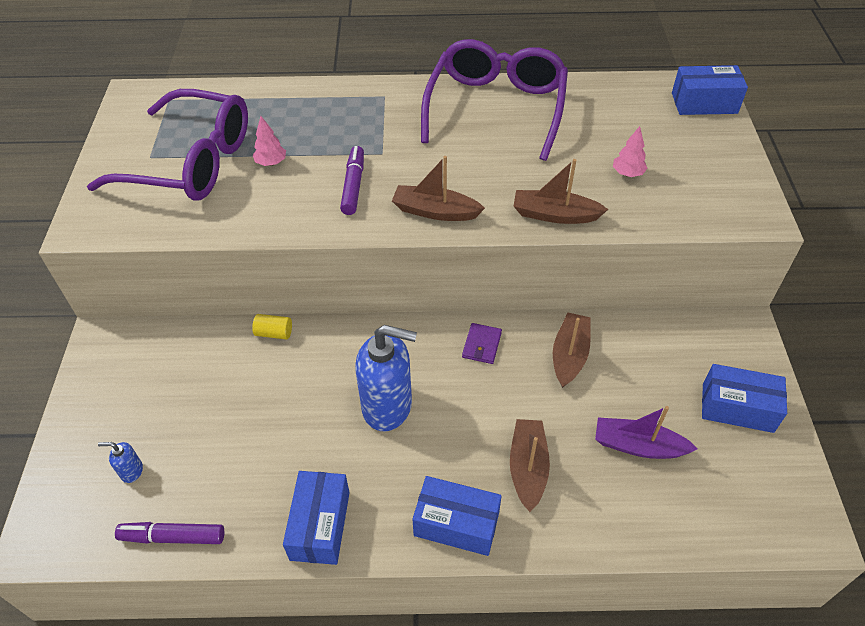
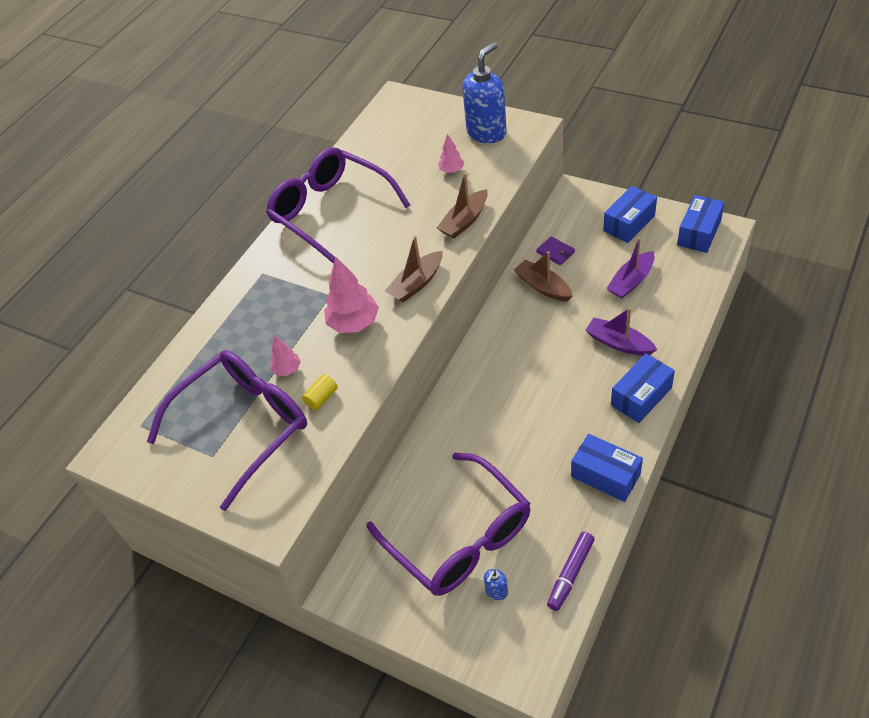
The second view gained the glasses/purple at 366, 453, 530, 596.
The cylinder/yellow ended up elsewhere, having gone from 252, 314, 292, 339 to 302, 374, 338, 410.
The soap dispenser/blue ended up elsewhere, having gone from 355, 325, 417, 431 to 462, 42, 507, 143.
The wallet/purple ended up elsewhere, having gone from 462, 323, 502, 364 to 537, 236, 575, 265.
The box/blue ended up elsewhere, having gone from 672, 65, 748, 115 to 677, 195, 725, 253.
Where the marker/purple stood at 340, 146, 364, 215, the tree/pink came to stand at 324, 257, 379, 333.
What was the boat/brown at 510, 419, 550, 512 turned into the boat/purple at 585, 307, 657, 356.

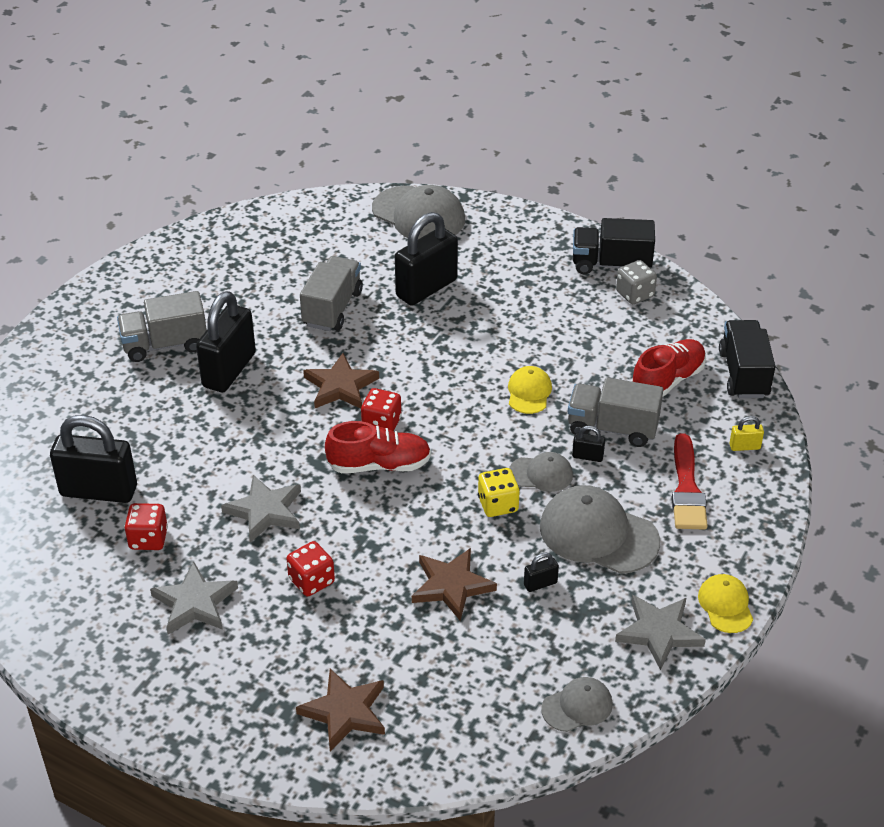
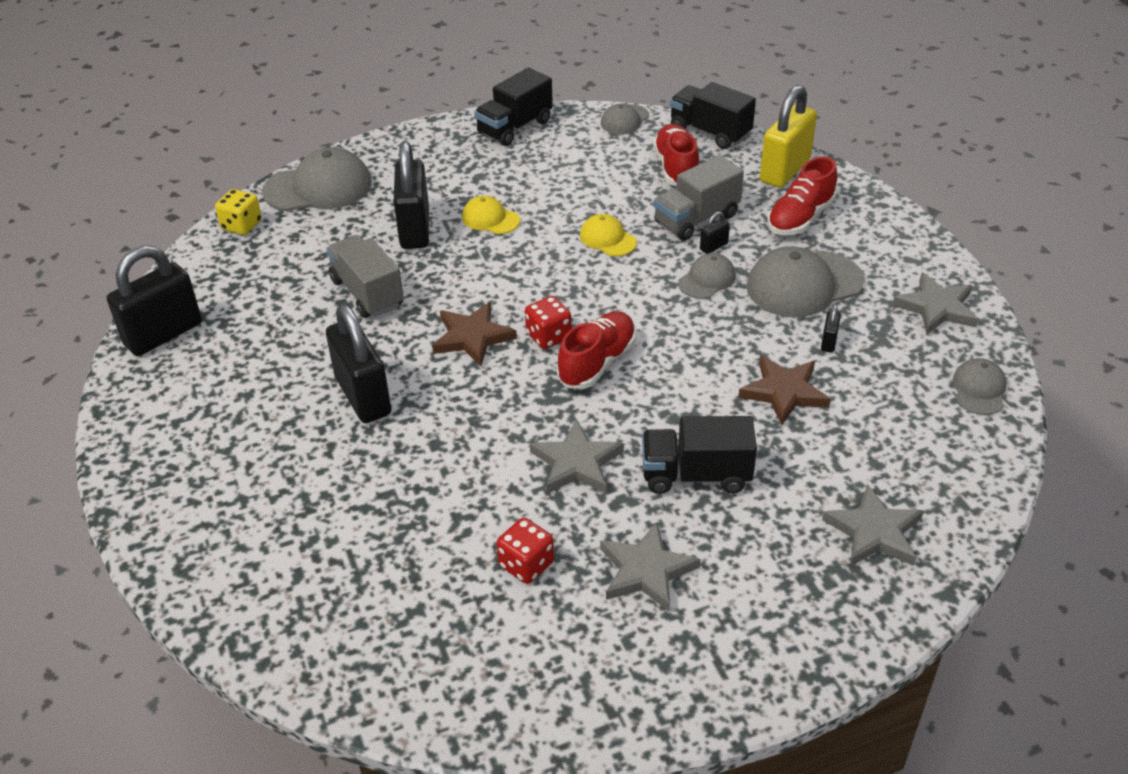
The second view lost the truck/grey at 117, 291, 207, 362.
The second view lost the dice/grey at 616, 260, 657, 304.
The second view gained the cap/grey at 601, 104, 649, 134.
The padlock/black ended up elsewhere, having gone from 50, 415, 137, 503 to 107, 245, 202, 356.
The dice/yellow ended up elsewhere, having gone from 478, 468, 520, 517 to 215, 189, 262, 235.
The cap/yellow ended up elsewhere, having gone from 698, 574, 753, 633 to 462, 196, 520, 234.
Where the dice/red stood at 286, 541, 335, 596, the truck/black came to stand at 642, 416, 757, 494.
Where the brush/red stood at 672, 433, 708, 530, the shoe/red came to stand at 767, 157, 837, 235.
What was the star/brown at 296, 669, 385, 751 turned into the star/grey at 822, 484, 923, 566.
The size of the padlock/yellow at 729, 416, 764, 451 changed by a factor of 2.40.

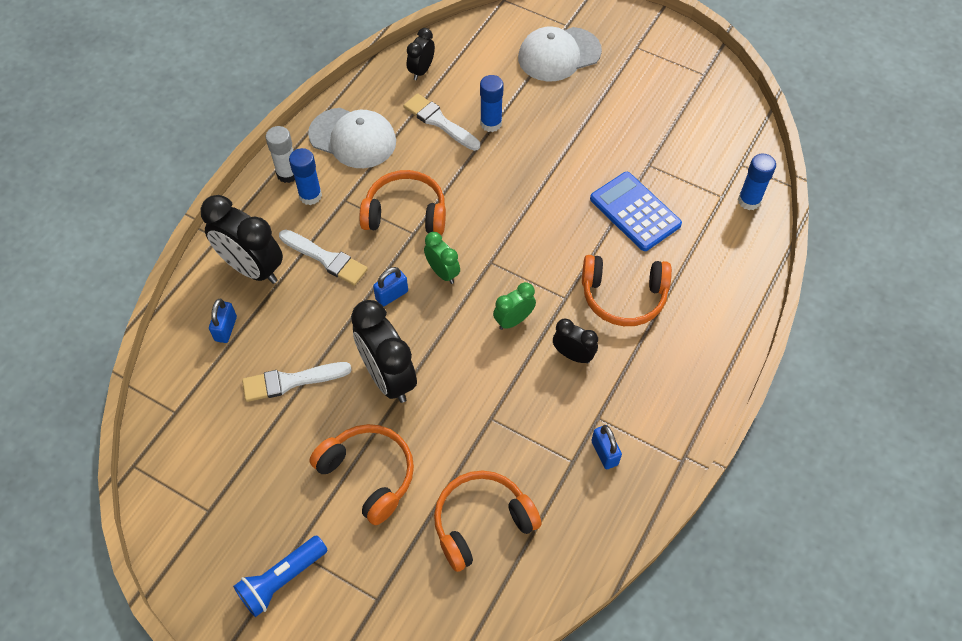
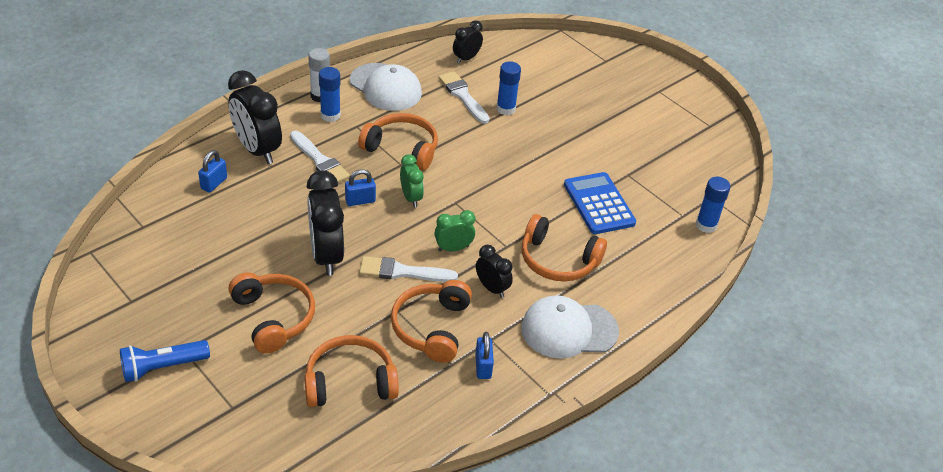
The second view gained the headphones/orange at 391, 280, 472, 363.
The brush/white ended up elsewhere, having gone from 242, 362, 352, 402 to 359, 256, 458, 282.
The cap/white ended up elsewhere, having gone from 518, 27, 602, 81 to 521, 295, 619, 359.

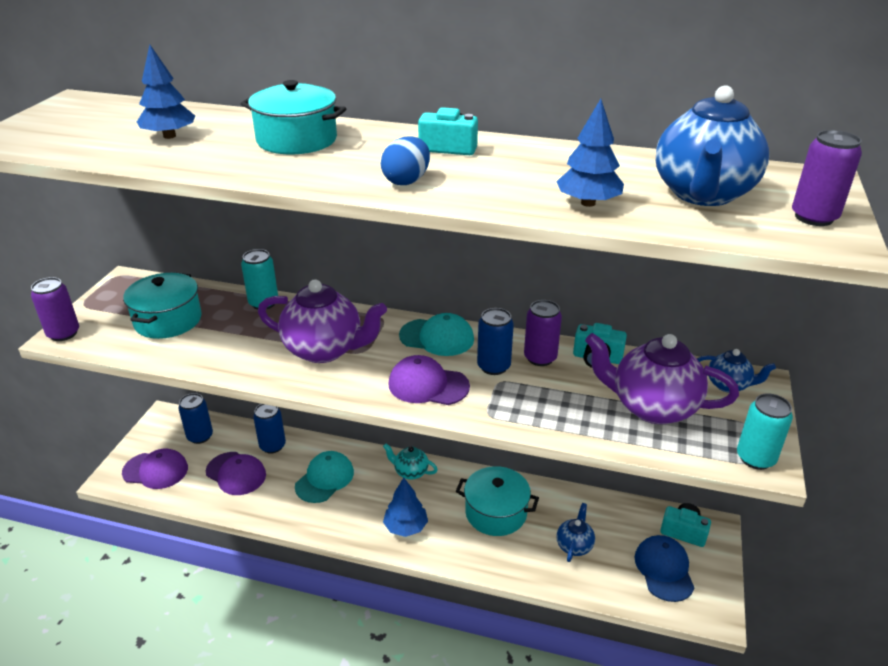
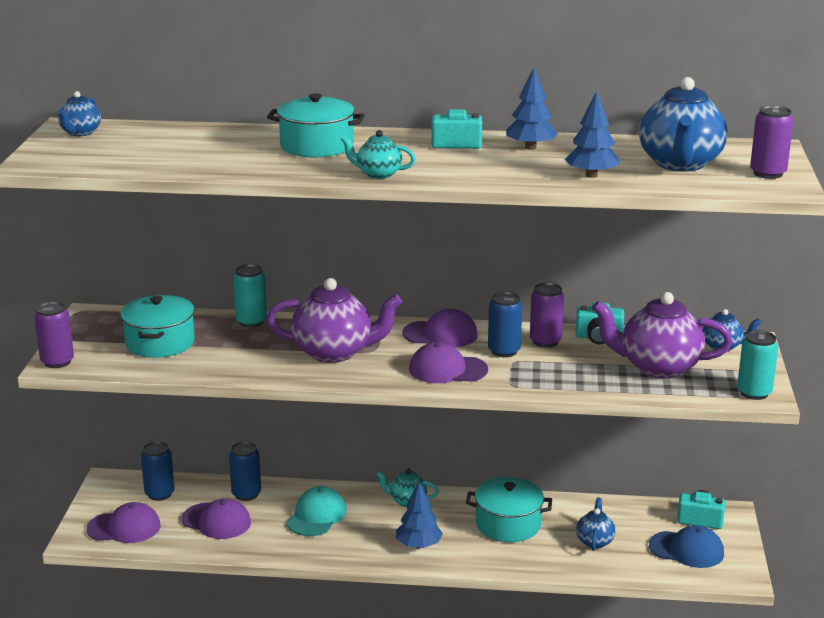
The second view lost the egg/blue at 381, 136, 430, 185.
The second view gained the teapot/blue at 58, 91, 101, 136.
The second view gained the teapot/turquoise at 341, 130, 416, 179.
The tree/blue ended up elsewhere, having gone from 137, 45, 195, 139 to 506, 67, 558, 150.
What was the cap/turquoise at 399, 313, 474, 356 turned into the cap/purple at 402, 309, 478, 347.
The cap/blue at 634, 535, 694, 602 ended up facing another way, 120 degrees clockwise from before.

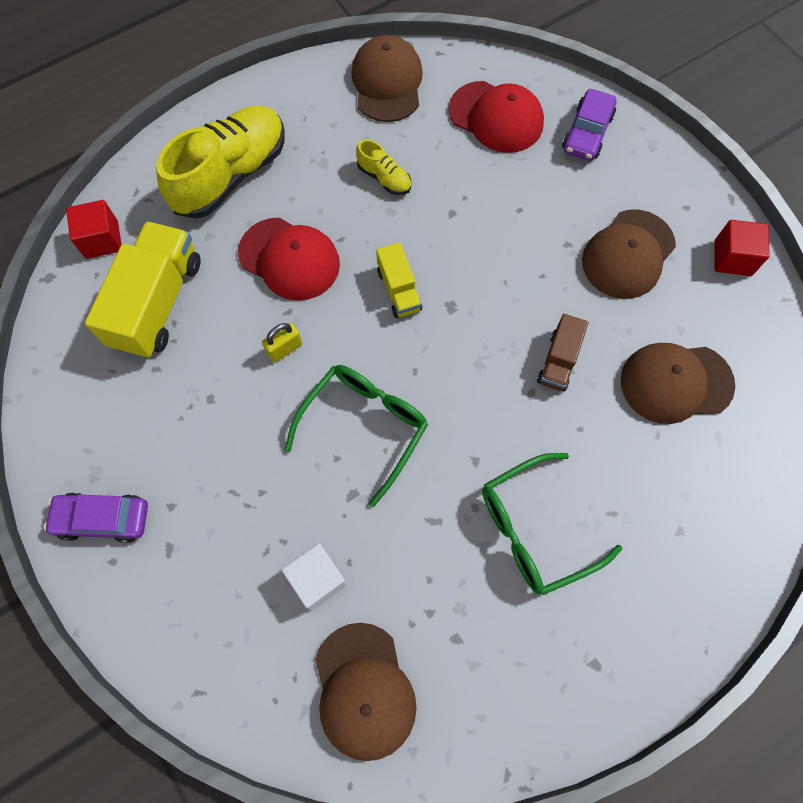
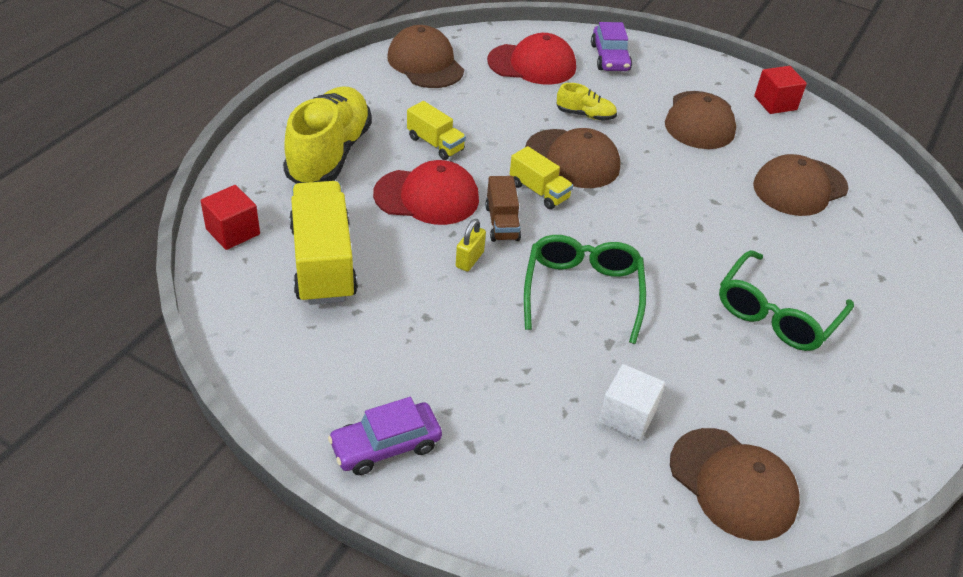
The second view gained the truck/yellow at 407, 101, 466, 160.
The second view gained the cap/brown at 525, 128, 620, 188.
The shoe/yellow ended up elsewhere, having gone from 356, 139, 411, 195 to 556, 83, 617, 121.
The truck/brown ended up elsewhere, having gone from 537, 314, 588, 392 to 485, 176, 521, 242.

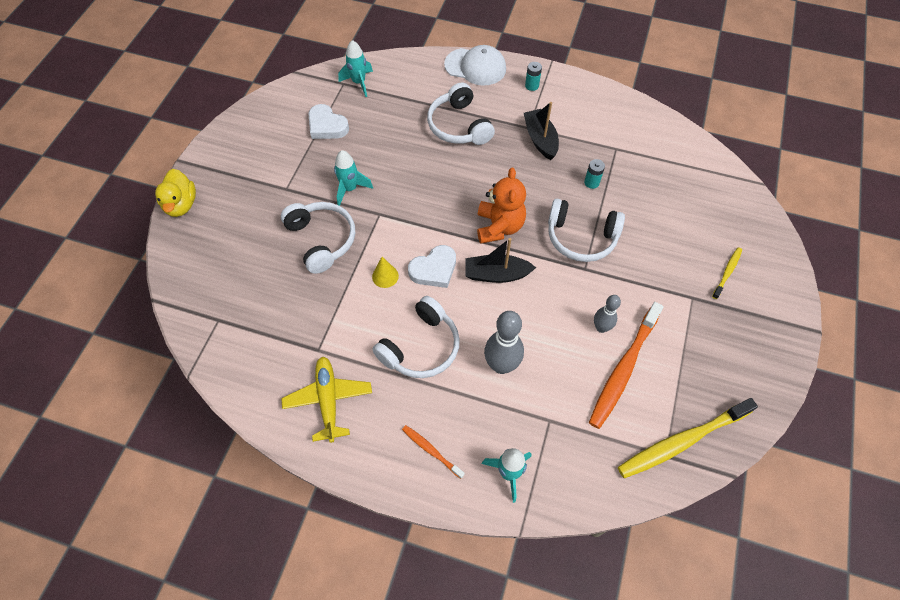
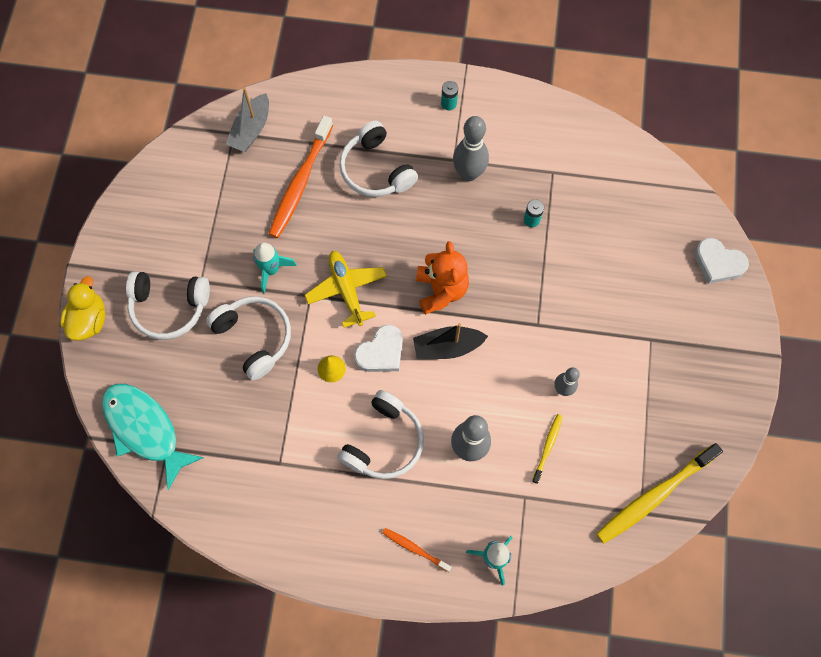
The second view lost the cap/white at 444, 45, 506, 86.
The second view gained the fish/turquoise at 102, 384, 204, 490.
The plane/yellow ended up elsewhere, having gone from 281, 356, 372, 443 to 305, 251, 387, 328.
The heart/white ended up elsewhere, having gone from 309, 104, 349, 139 to 694, 238, 749, 284.
The headphones/white ended up elsewhere, having gone from 548, 199, 625, 262 to 126, 271, 210, 340.
The toothbrush/orange ended up elsewhere, having gone from 589, 302, 664, 429 to 269, 116, 333, 238.
The toothbrush/yellow ended up elsewhere, having gone from 712, 247, 742, 299 to 532, 414, 563, 484.
Where the rocket/turquoise stood at 338, 40, 373, 97, the boat/grey came to stand at 226, 88, 269, 152.
Where the boat/black stood at 524, 102, 559, 160, the bowling pin/grey came to stand at 453, 116, 489, 181.
The duck/yellow at 155, 169, 196, 217 ended up facing another way, 150 degrees counterclockwise from before.

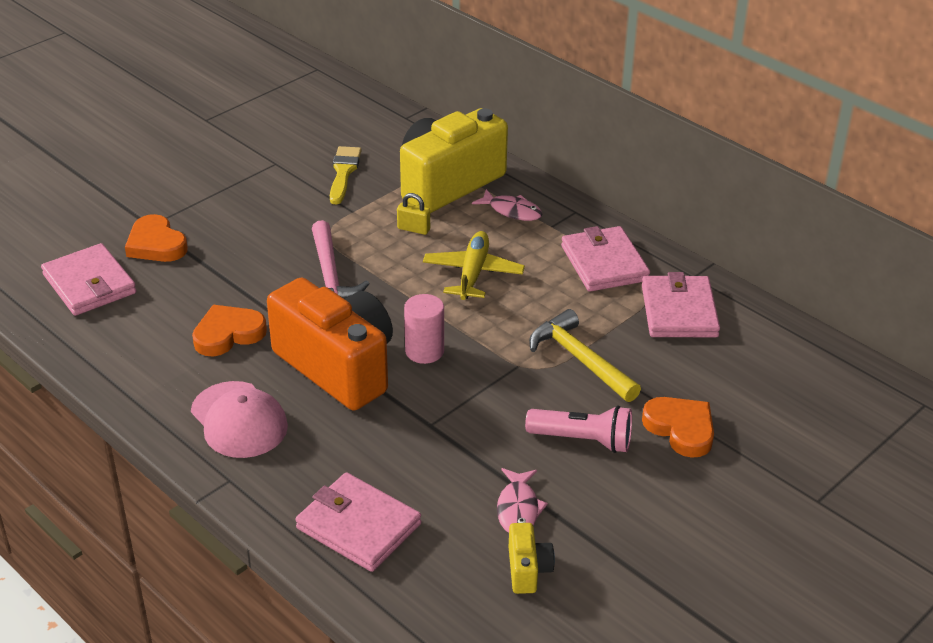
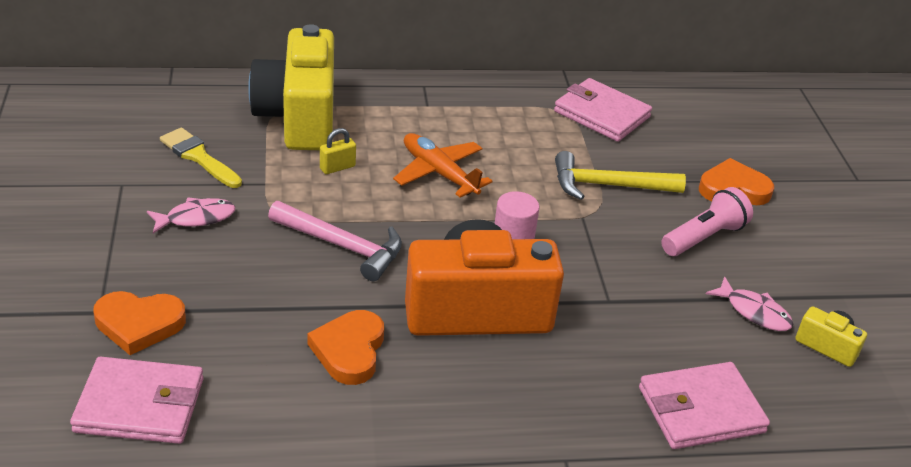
The second view lost the cap/pink at 191, 381, 288, 458.
The second view lost the wallet/pink at 561, 226, 650, 292.
The fish/pink ended up elsewhere, having gone from 472, 189, 542, 221 to 147, 197, 235, 234.
What was the plane/yellow at 423, 231, 525, 300 turned into the plane/orange at 393, 133, 492, 198.

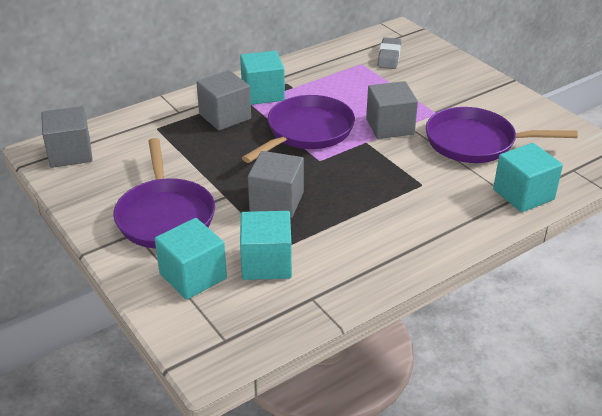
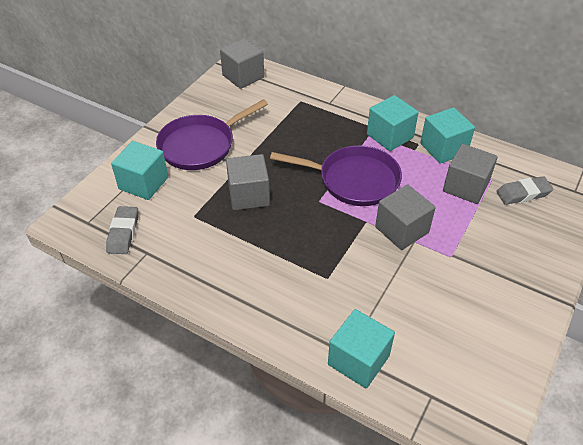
The second view lost the pan/purple at 426, 107, 578, 163.
The second view gained the eraser/grey at 106, 206, 138, 254.
The cube/grey ended up elsewhere, having gone from 196, 70, 251, 131 to 443, 144, 498, 204.
The cube/turquoise ended up elsewhere, having gone from 240, 211, 292, 280 to 420, 107, 475, 164.

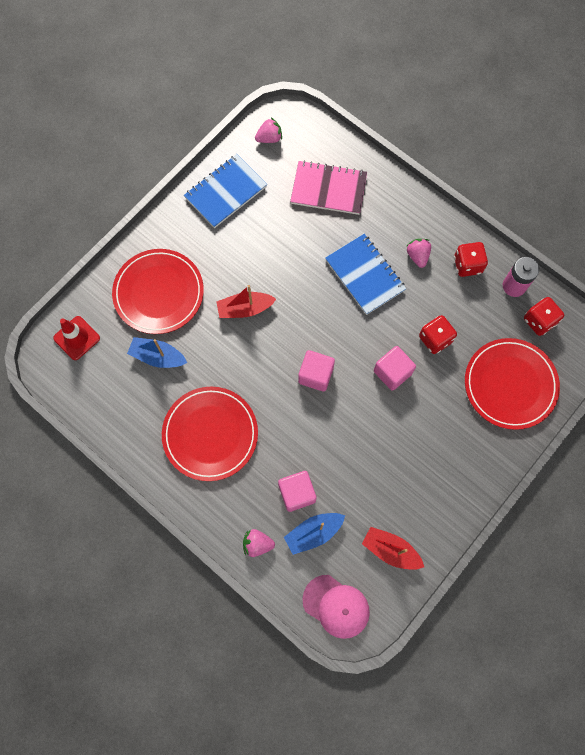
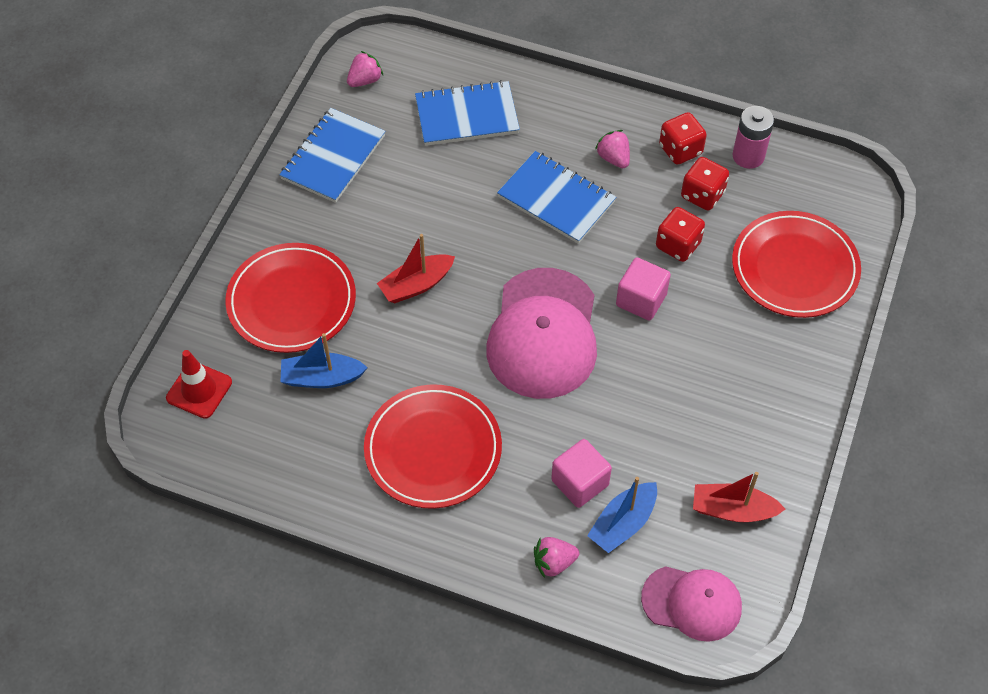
The dice/red ended up elsewhere, having gone from 524, 297, 564, 336 to 681, 157, 729, 210.
Where the cube/pink stood at 298, 350, 335, 391, the cap/pink came to stand at 486, 268, 597, 399.
What was the notebook/pink at 290, 160, 367, 215 turned into the notebook/blue at 415, 80, 520, 146.

